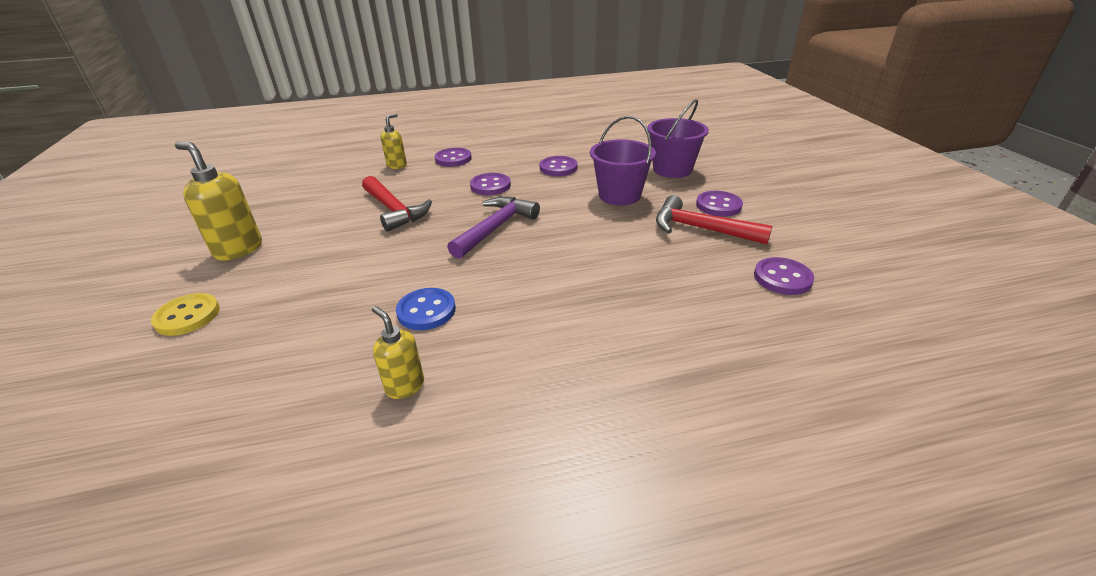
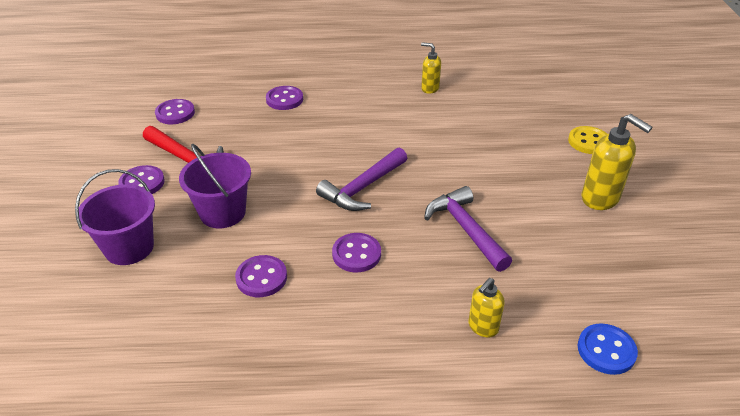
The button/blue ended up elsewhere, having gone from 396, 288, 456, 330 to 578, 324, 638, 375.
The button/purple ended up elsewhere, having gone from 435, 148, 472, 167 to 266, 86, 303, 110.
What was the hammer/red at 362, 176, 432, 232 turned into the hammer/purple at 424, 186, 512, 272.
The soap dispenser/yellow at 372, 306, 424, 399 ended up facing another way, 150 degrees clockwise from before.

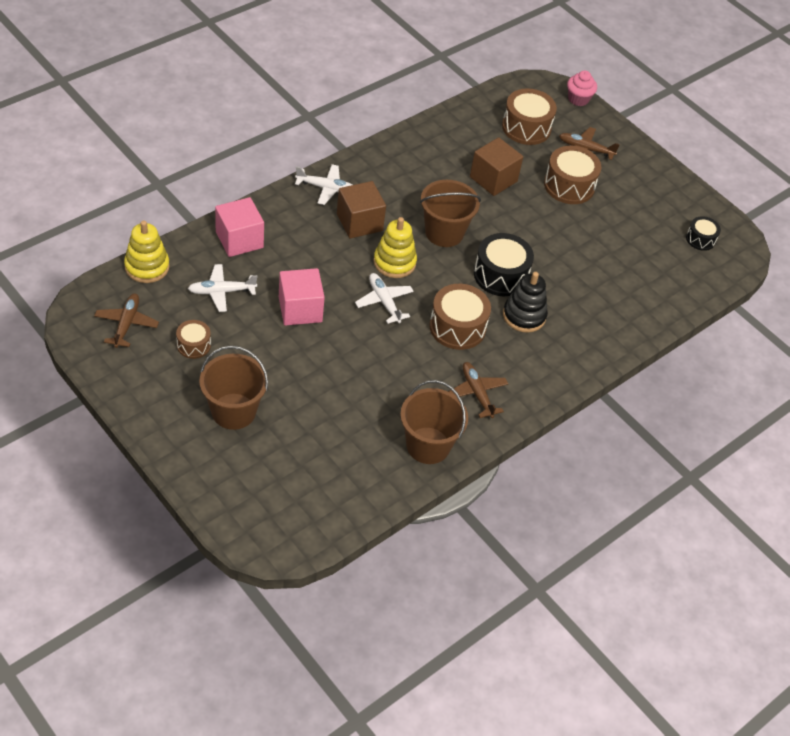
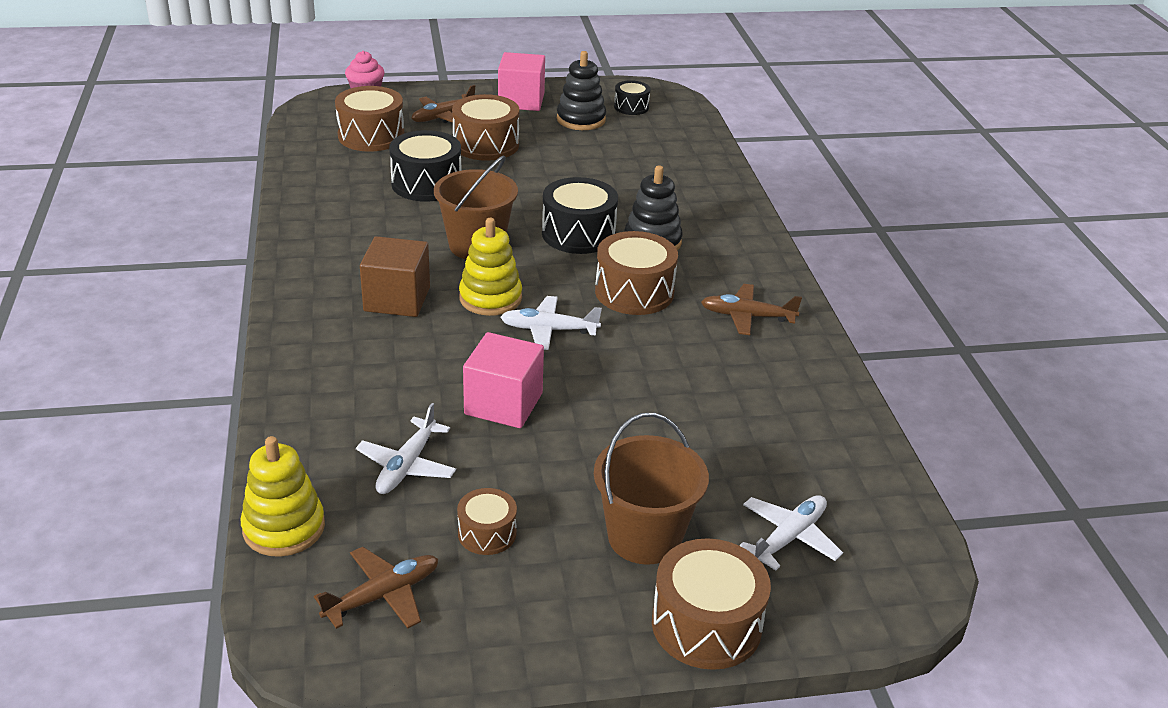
The second view lost the bucket/brown at 400, 380, 468, 464.
The second view gained the stacking toy/black at 557, 51, 606, 130.
The second view gained the drum/brown at 652, 538, 771, 670.
The cube/pink ended up elsewhere, having gone from 215, 197, 264, 257 to 498, 52, 545, 111.
The plane/white ended up elsewhere, having gone from 295, 164, 353, 205 to 739, 495, 843, 570.
Where the cube/brown stood at 470, 137, 523, 196, the drum/black came to stand at 389, 130, 461, 202.
The plane/brown at 94, 293, 159, 348 ended up facing another way, 105 degrees clockwise from before.

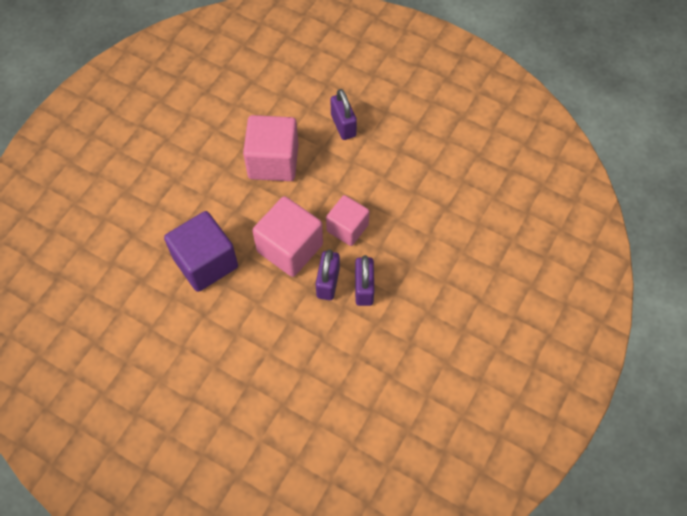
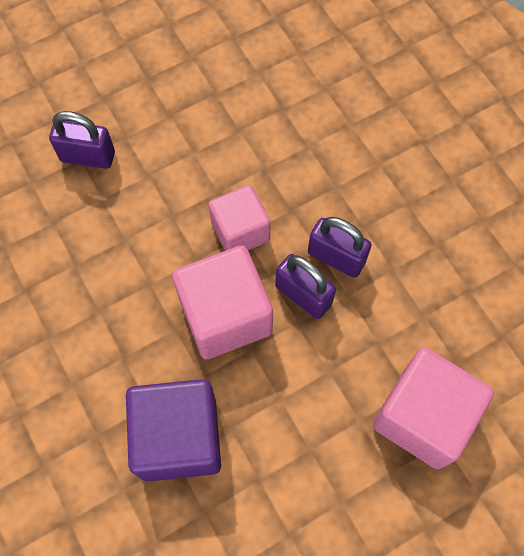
The cube/pink ended up elsewhere, having gone from 243, 115, 298, 181 to 372, 348, 494, 469.

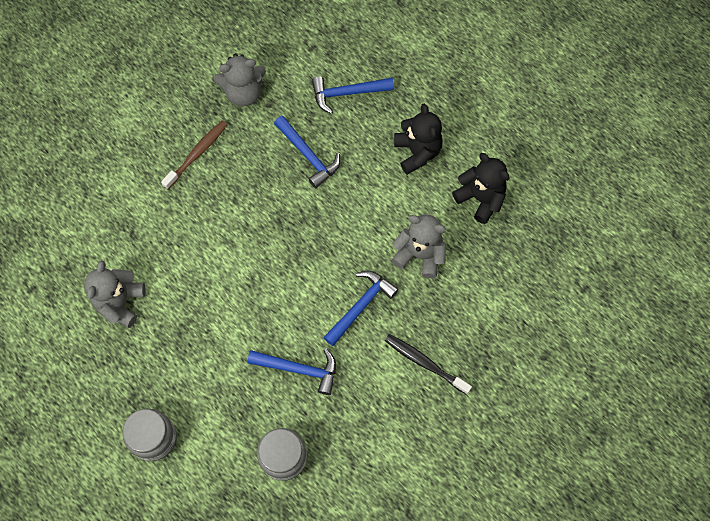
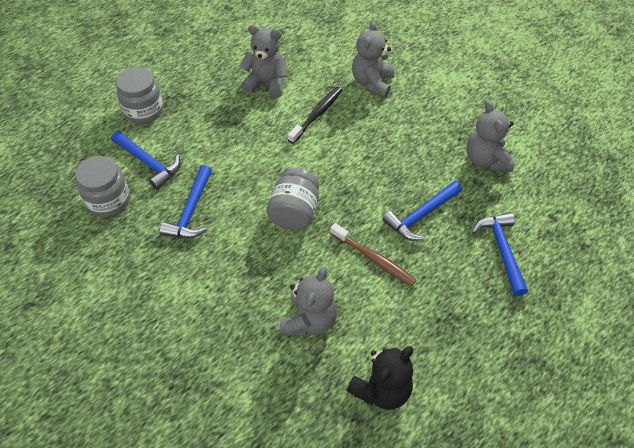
The second view lost the teddy bear/black at 394, 104, 443, 175.
The second view gained the jar/grey at 267, 168, 319, 231.
The second view gained the teddy bear/grey at 352, 21, 395, 98.
The toothbrush/brown ended up elsewhere, having gone from 161, 120, 228, 189 to 330, 223, 416, 286.
The hammer/blue ended up elsewhere, having gone from 323, 271, 399, 346 to 111, 131, 181, 190.
The toothbrush/black ended up elsewhere, having gone from 385, 334, 472, 395 to 288, 87, 342, 144.

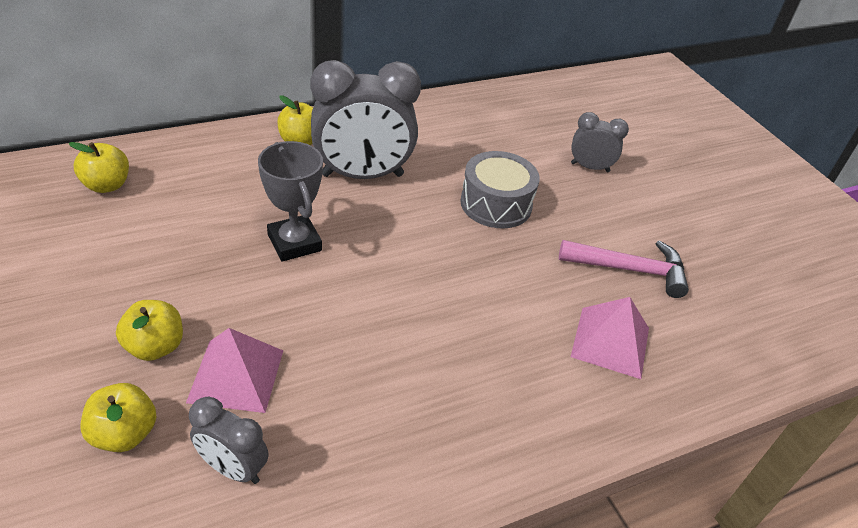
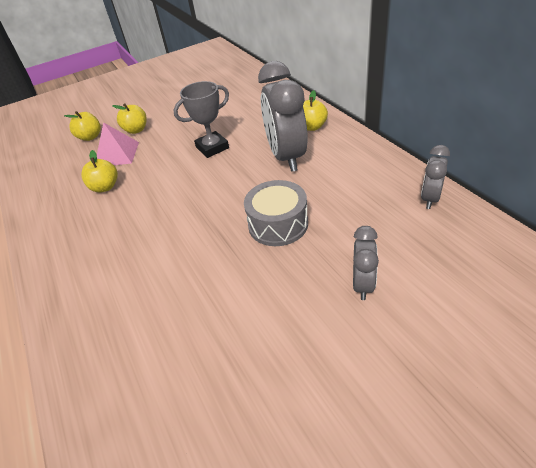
The second view lost the hammer/pink at 559, 240, 689, 298.
The second view lost the pyramid/pink at 571, 297, 649, 379.
The apple/yellow ended up elsewhere, having gone from 68, 142, 129, 193 to 81, 150, 118, 193.
The clock/grey ended up elsewhere, having gone from 189, 397, 269, 484 to 421, 145, 450, 209.

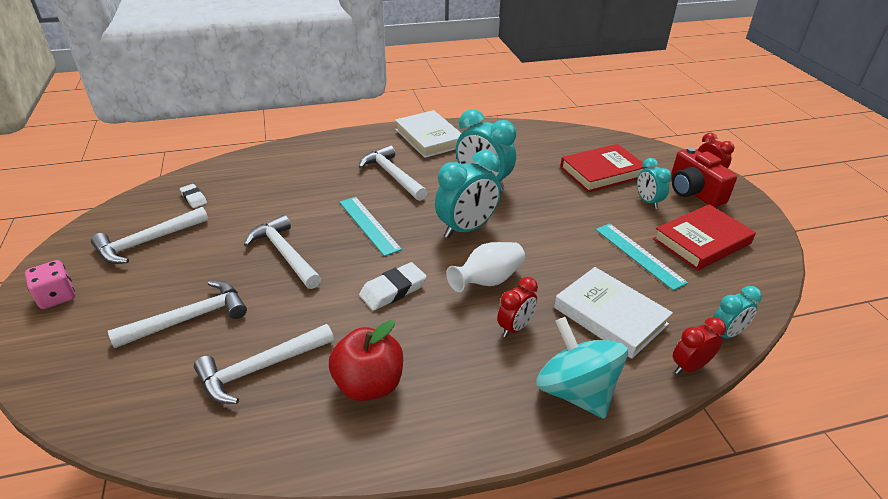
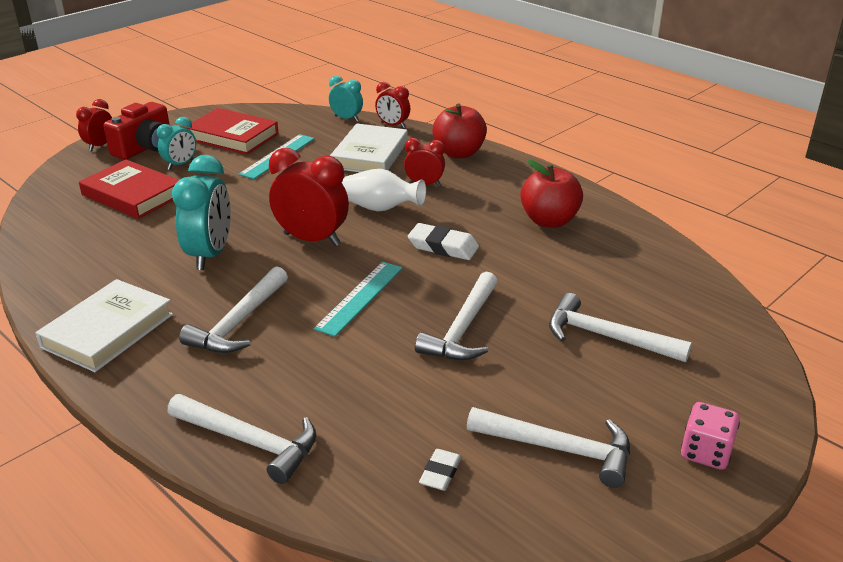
The hammer/white ended up elsewhere, having gone from 194, 324, 334, 404 to 167, 394, 316, 484.
Where the spinning top/turquoise stood at 536, 317, 628, 419, the apple/red came to stand at 432, 103, 487, 158.
What was the clock/turquoise at 435, 150, 501, 238 turned into the clock/red at 269, 148, 349, 246.

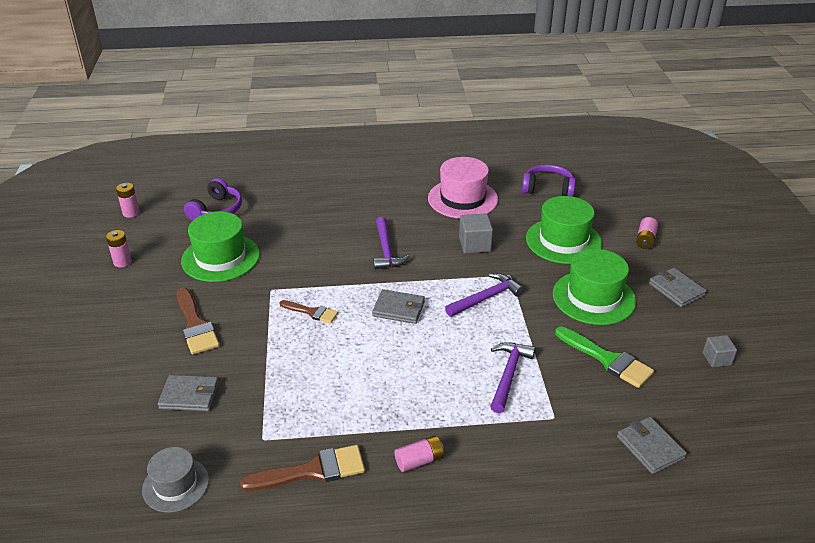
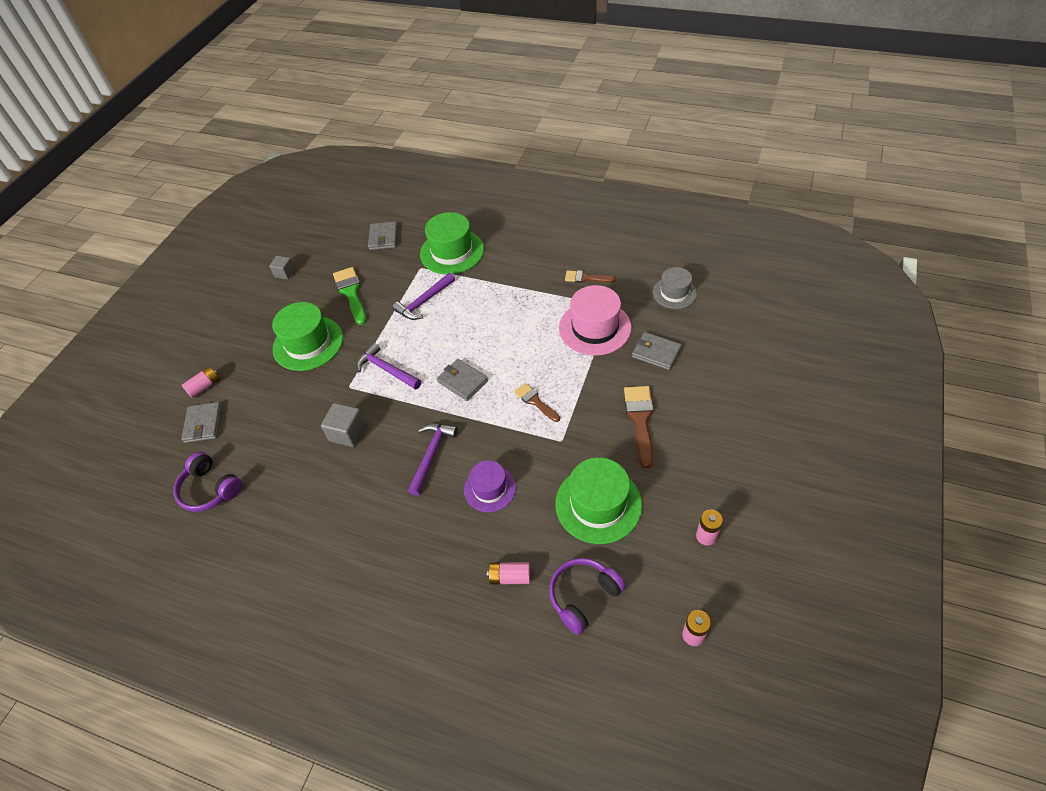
The second view gained the hat/purple at 464, 460, 516, 512.
The battery/pink ended up elsewhere, having gone from 395, 436, 444, 472 to 487, 562, 530, 585.
The hat/pink ended up elsewhere, having gone from 428, 157, 498, 219 to 559, 285, 632, 356.
The hat/green ended up elsewhere, having gone from 526, 196, 602, 264 to 420, 212, 484, 274.
The wallet/grey ended up elsewhere, having gone from 649, 268, 707, 307 to 181, 402, 222, 443.
The hammer/purple at 445, 273, 524, 317 ended up facing another way, 45 degrees clockwise from before.
The size of the brush/brown at 240, 445, 365, 491 changed by a factor of 0.62.

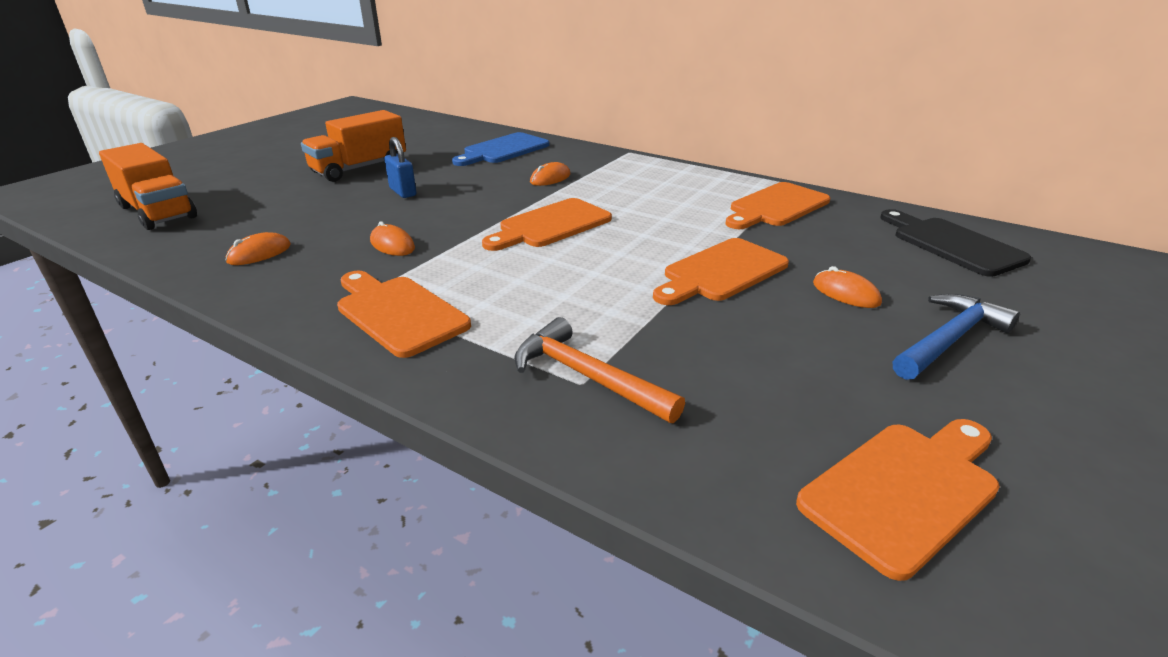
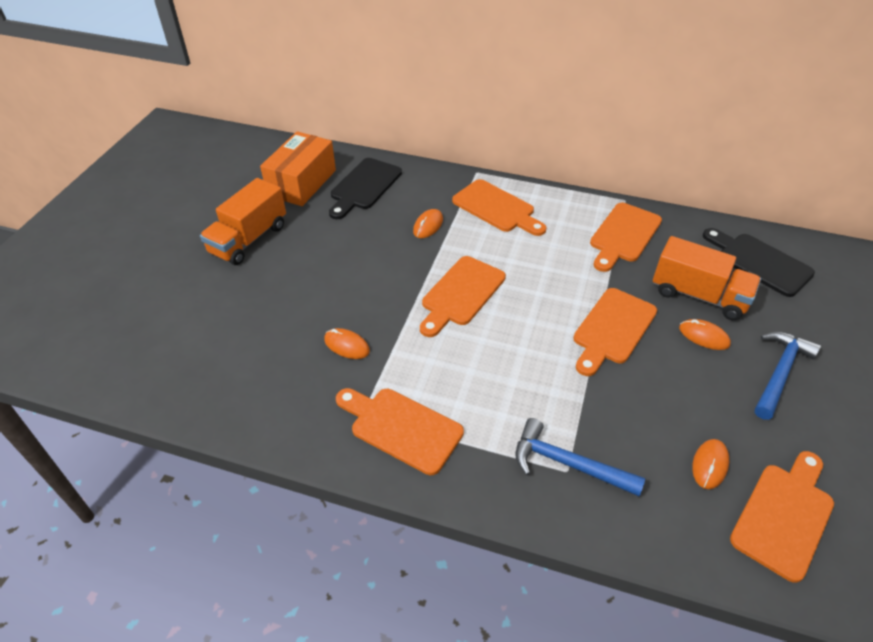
The second view lost the padlock/blue at 384, 137, 416, 198.
The second view gained the box/orange at 260, 131, 336, 206.
The second view gained the cutting board/orange at 452, 179, 546, 236.
The truck/orange ended up elsewhere, having gone from 99, 143, 197, 230 to 653, 236, 761, 320.
The mouse/orange ended up elsewhere, having gone from 226, 232, 291, 265 to 692, 439, 729, 489.
What was the cutting board/blue at 452, 132, 549, 166 turned into the cutting board/black at 329, 158, 402, 219.
What was the hammer/orange at 514, 317, 685, 423 turned into the hammer/blue at 515, 418, 645, 496.

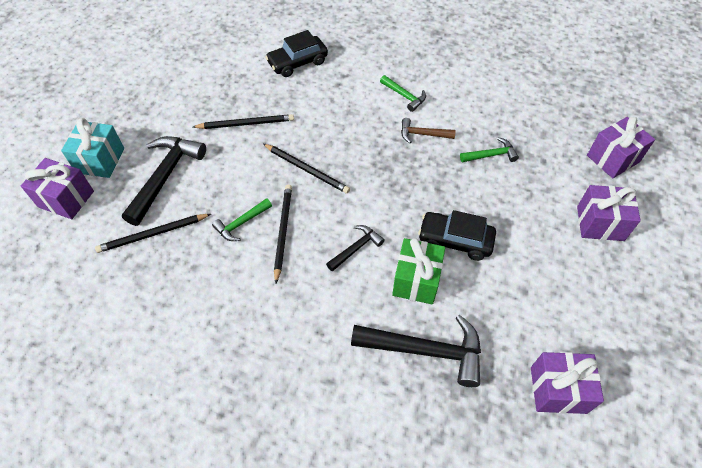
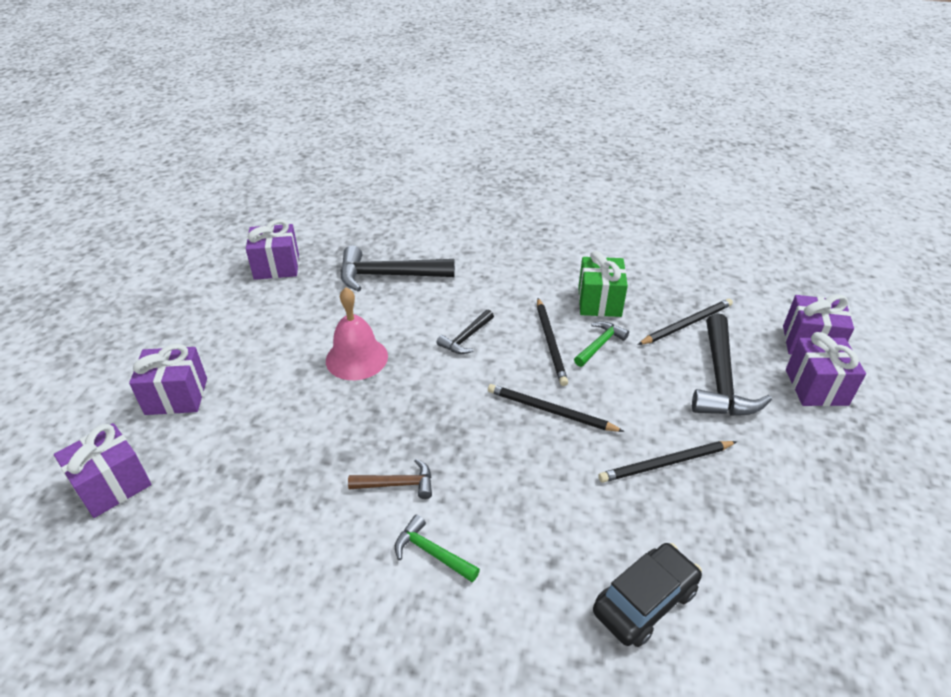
The second view lost the hammer/green at 460, 137, 519, 162.
The gift/green ended up elsewhere, having gone from 392, 238, 445, 304 to 578, 251, 628, 317.
Where the car/black stood at 418, 210, 496, 261, the bell/pink came to stand at 326, 287, 388, 380.
What was the gift/turquoise at 61, 118, 124, 178 turned into the gift/purple at 786, 332, 866, 406.

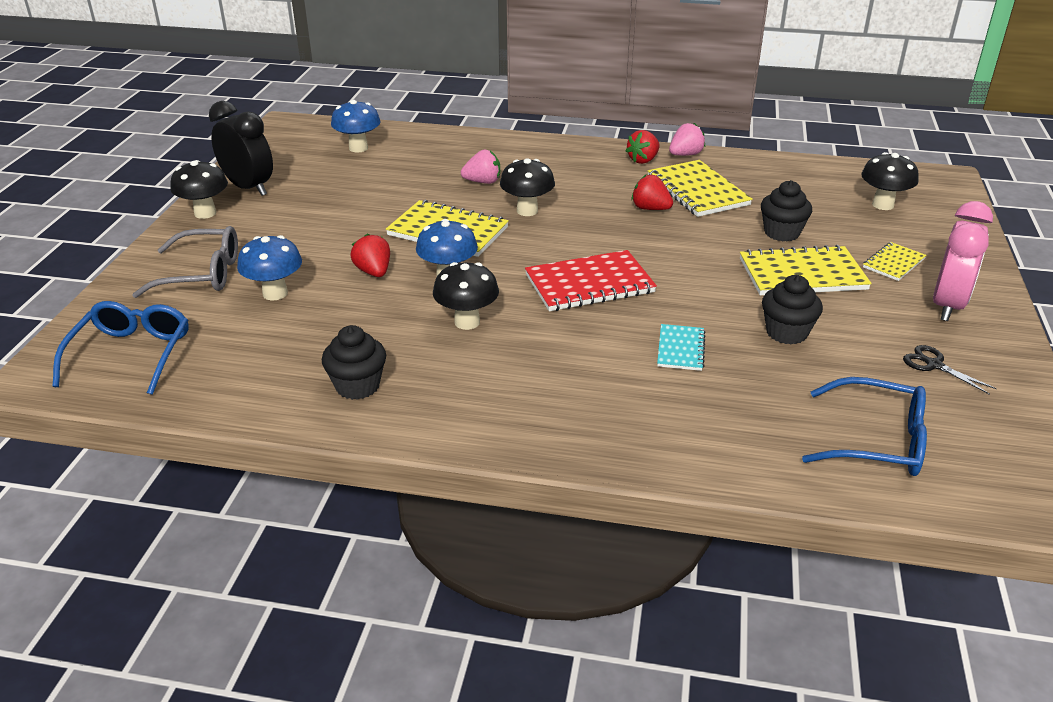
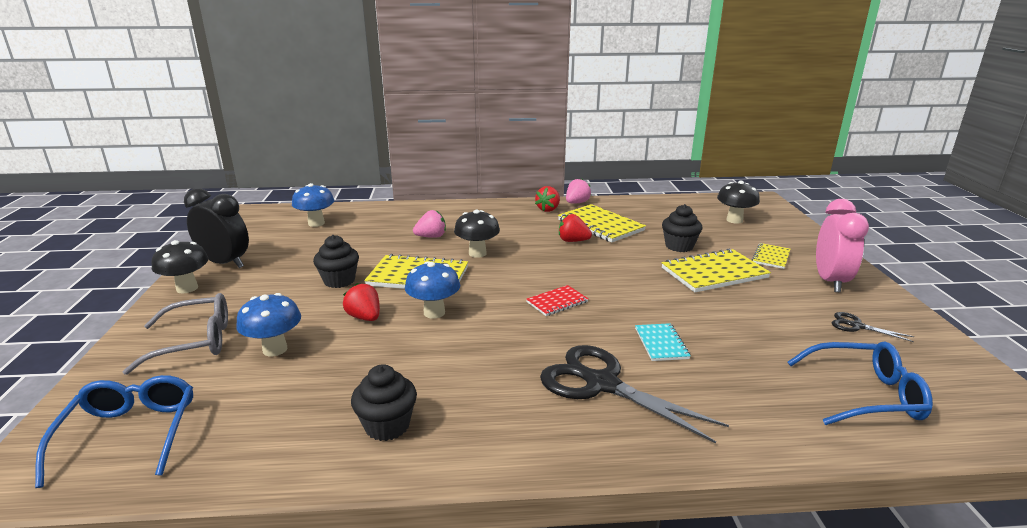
The second view lost the mushroom/black at 433, 262, 499, 330.
The second view gained the scissors/black at 540, 345, 729, 443.
The cupcake/black ended up elsewhere, having gone from 762, 275, 823, 344 to 313, 235, 359, 288.
The size of the notebook/red at 525, 250, 657, 311 changed by a factor of 0.55.

